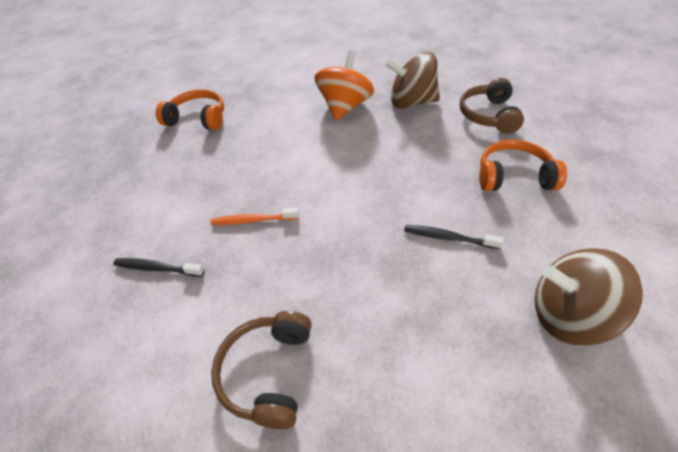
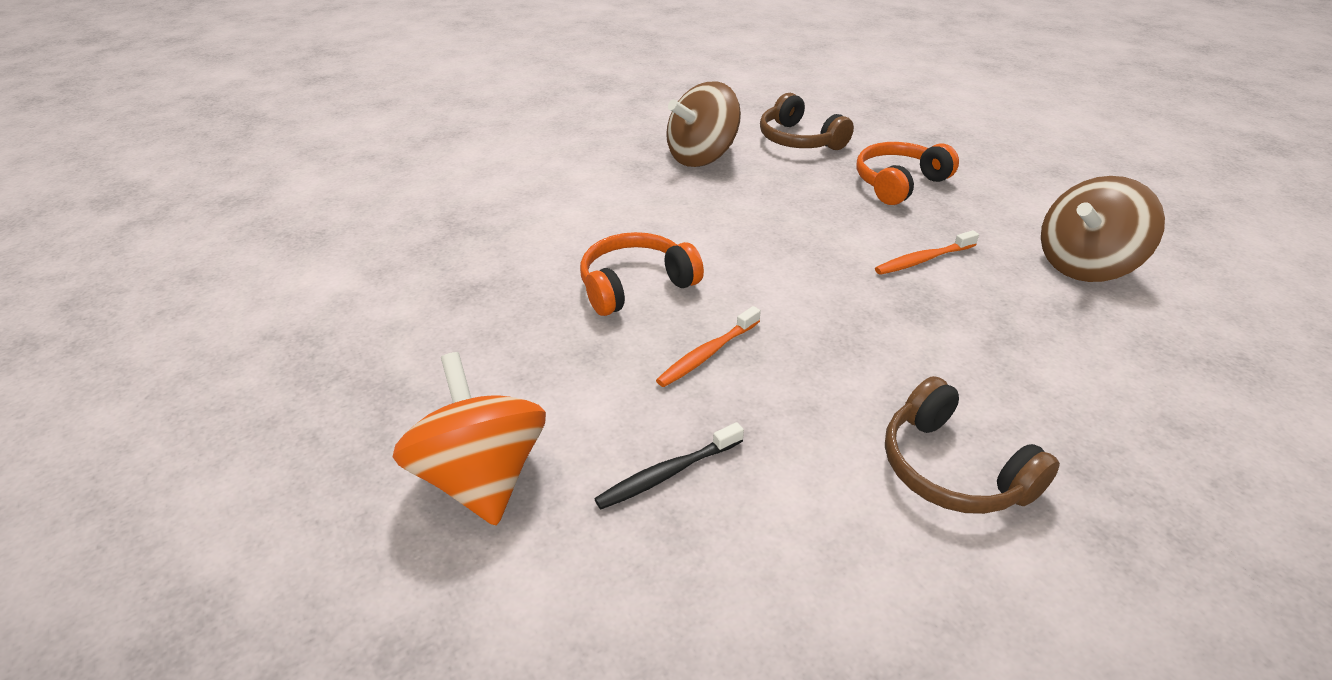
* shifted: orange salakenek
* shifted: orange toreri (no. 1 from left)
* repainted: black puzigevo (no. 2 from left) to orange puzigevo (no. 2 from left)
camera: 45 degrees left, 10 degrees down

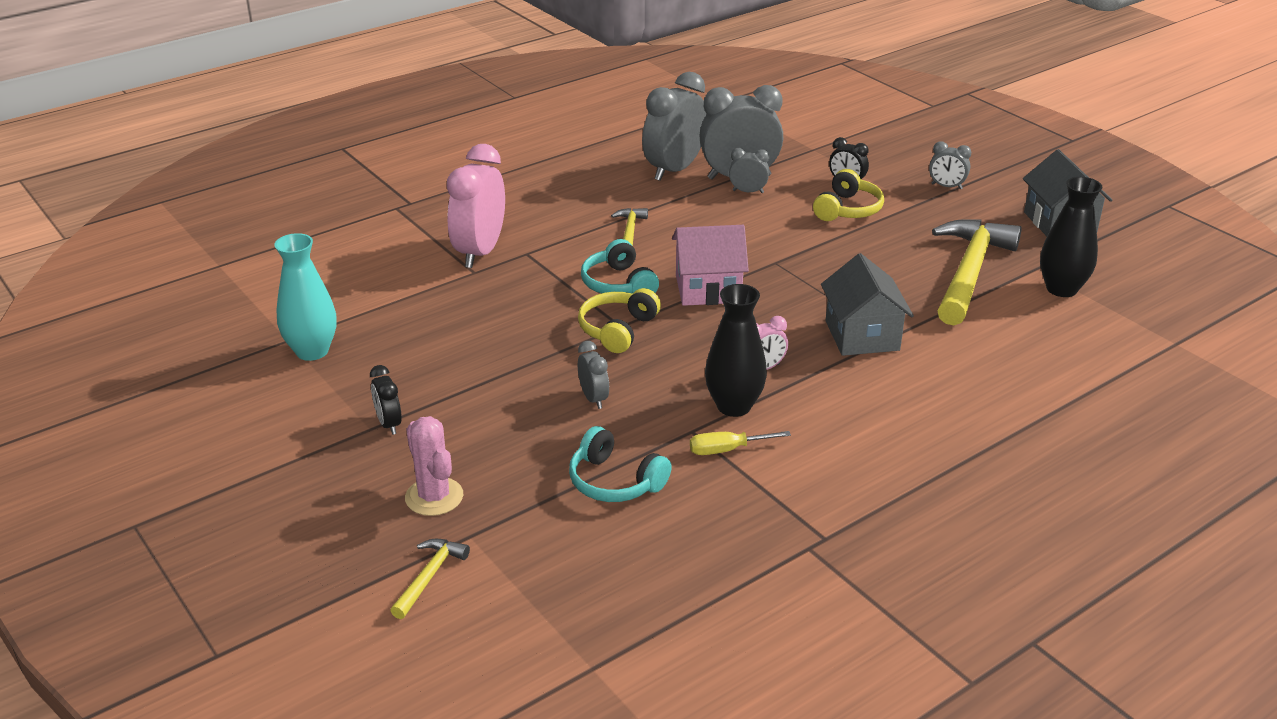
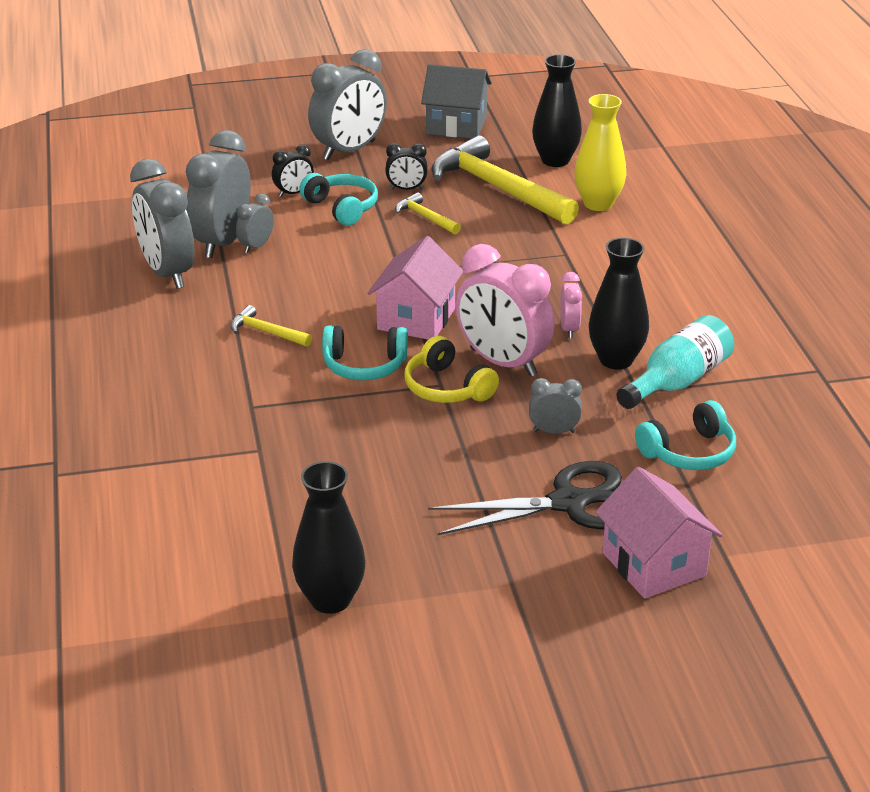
* scaled: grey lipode (no. 5 from left in the first image) x2.08
* shifted: pink lipode (no. 1 from left)
* repainted: yellow toreri (no. 2 from left) to turquoise toreri (no. 1 from left)
* repainted: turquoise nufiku to black nufiku (no. 1 from left)
* gone: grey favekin (no. 1 from left)
* shifted: black lipode (no. 1 from left in the first image) to black lipode (no. 2 from left)
* swapped: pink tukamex to pink favekin (no. 2 from left)
* swapped: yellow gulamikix to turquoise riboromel
* shifted: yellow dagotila (no. 1 from left in the first image) to yellow dagotila (no. 2 from left)
* new: yellow nufiku
* new: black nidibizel
camera: 65 degrees left, 0 degrees up

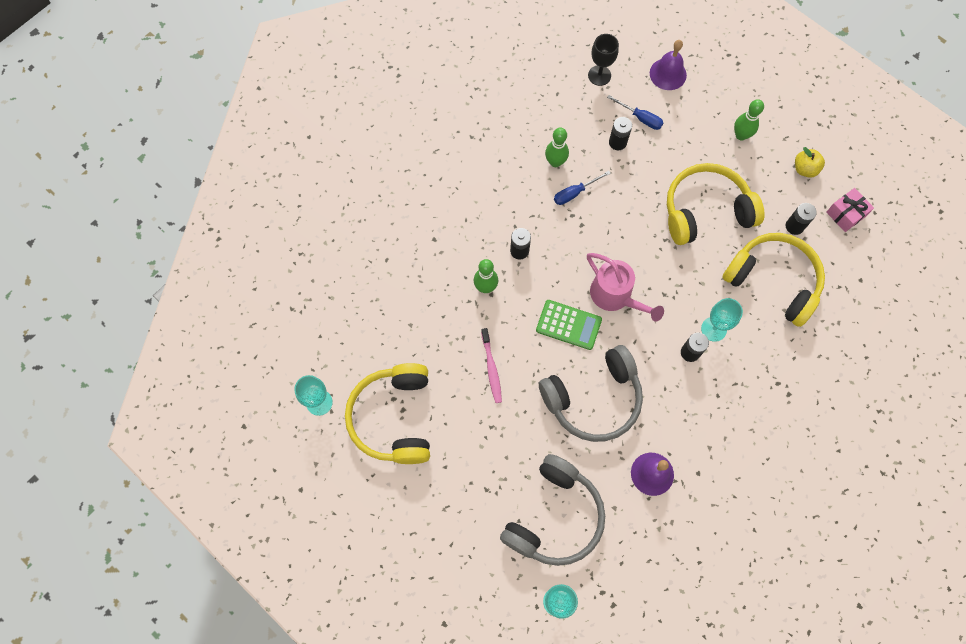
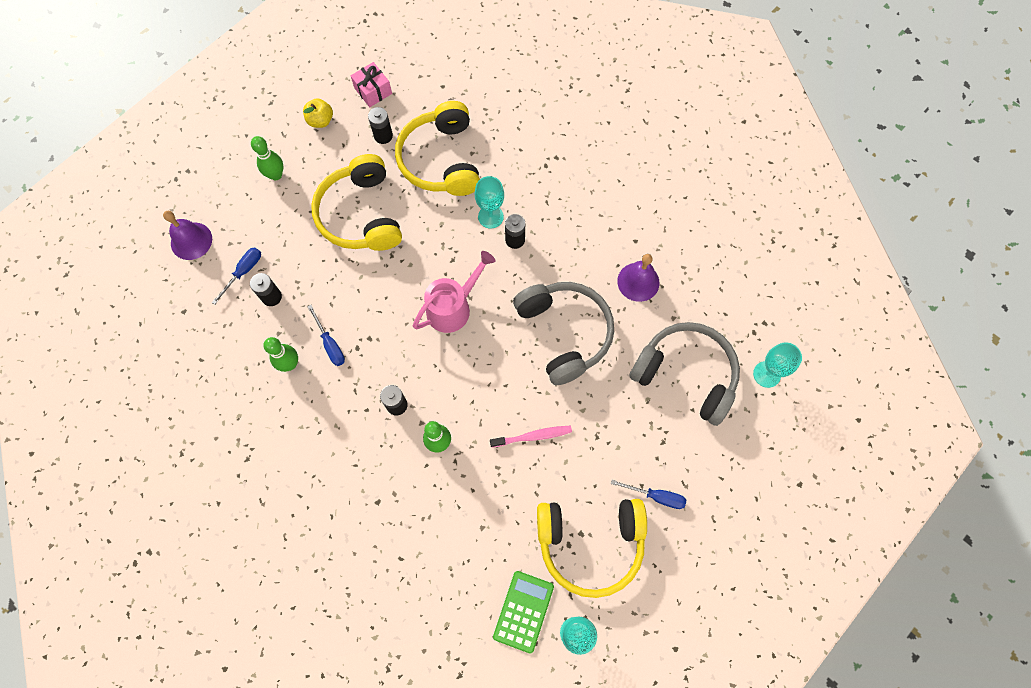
* gone: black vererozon
* rotated: yellow toreri (no. 3 from left in the first image) 45 degrees counterclockwise
* shifted: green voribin
* new: blue gulamikix (no. 3 from left)
camera: 90 degrees left, 0 degrees up

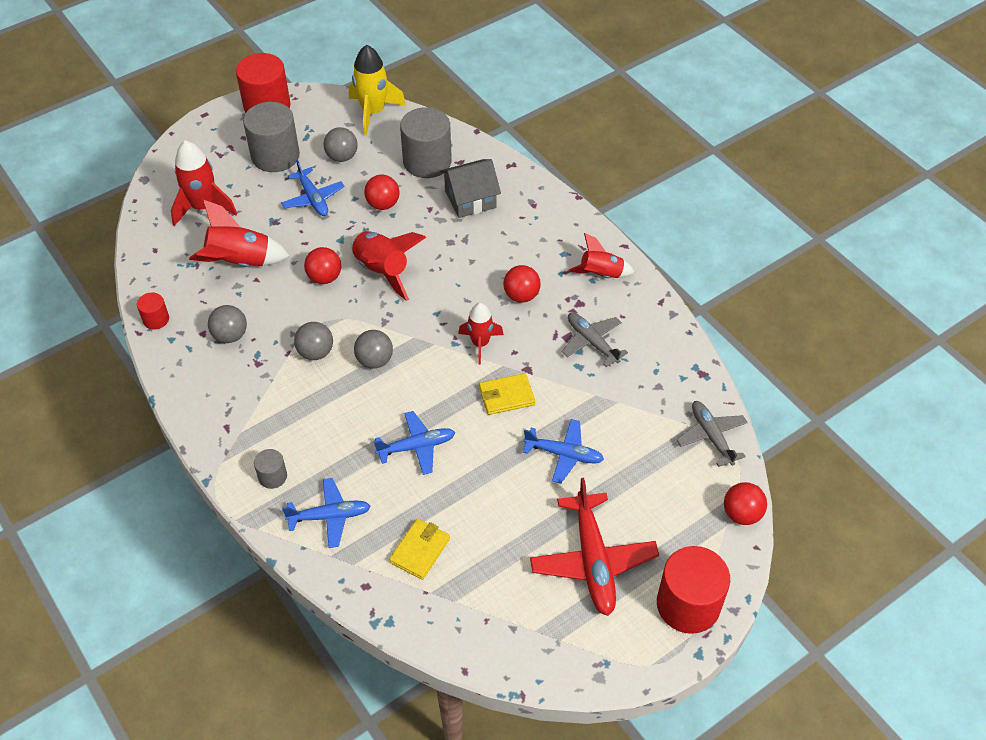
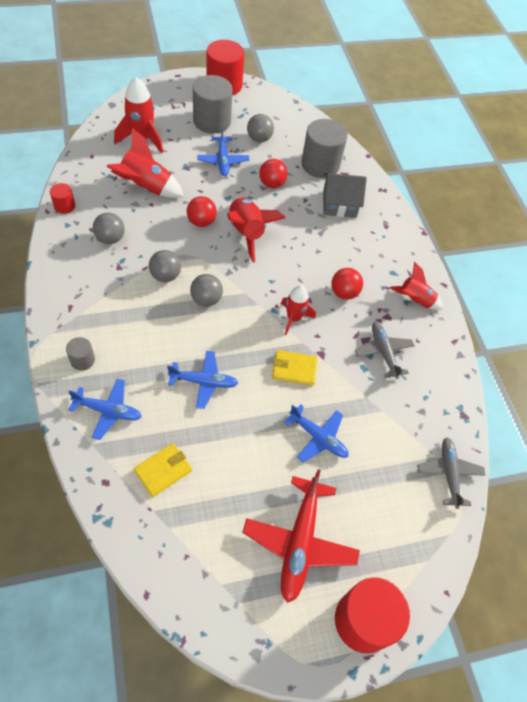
* gone: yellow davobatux
* gone: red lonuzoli (no. 4 from left)
camera: 15 degrees right, 5 degrees up

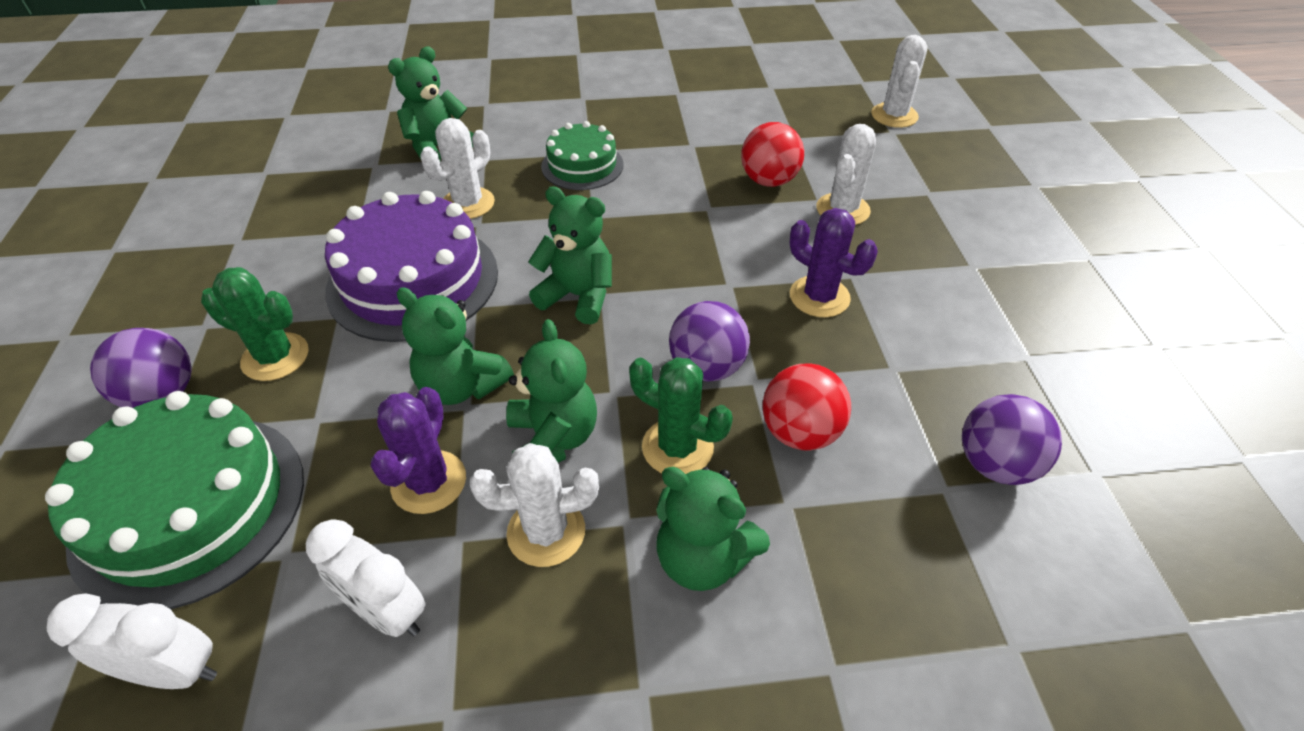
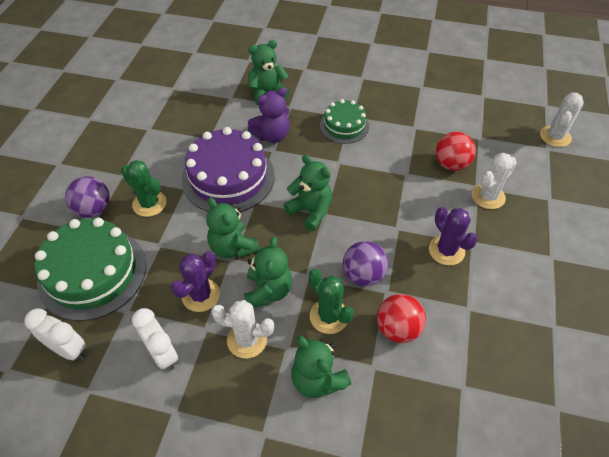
* swapped: white tukamex (no. 1 from left) to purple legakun
* gone: purple lonuzoli (no. 3 from left)
camera: 20 degrees right, 5 degrees up

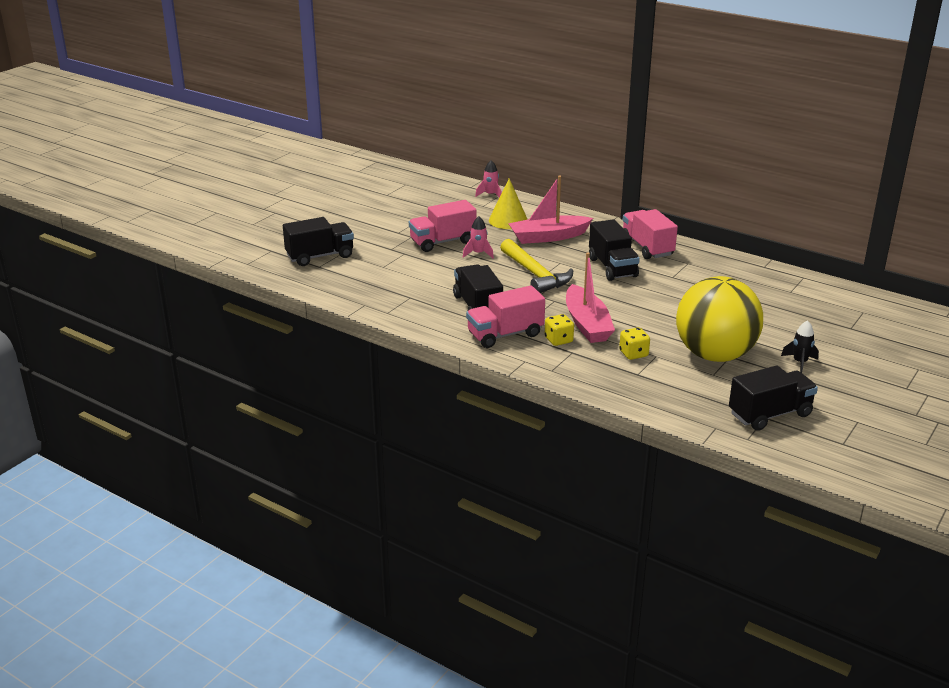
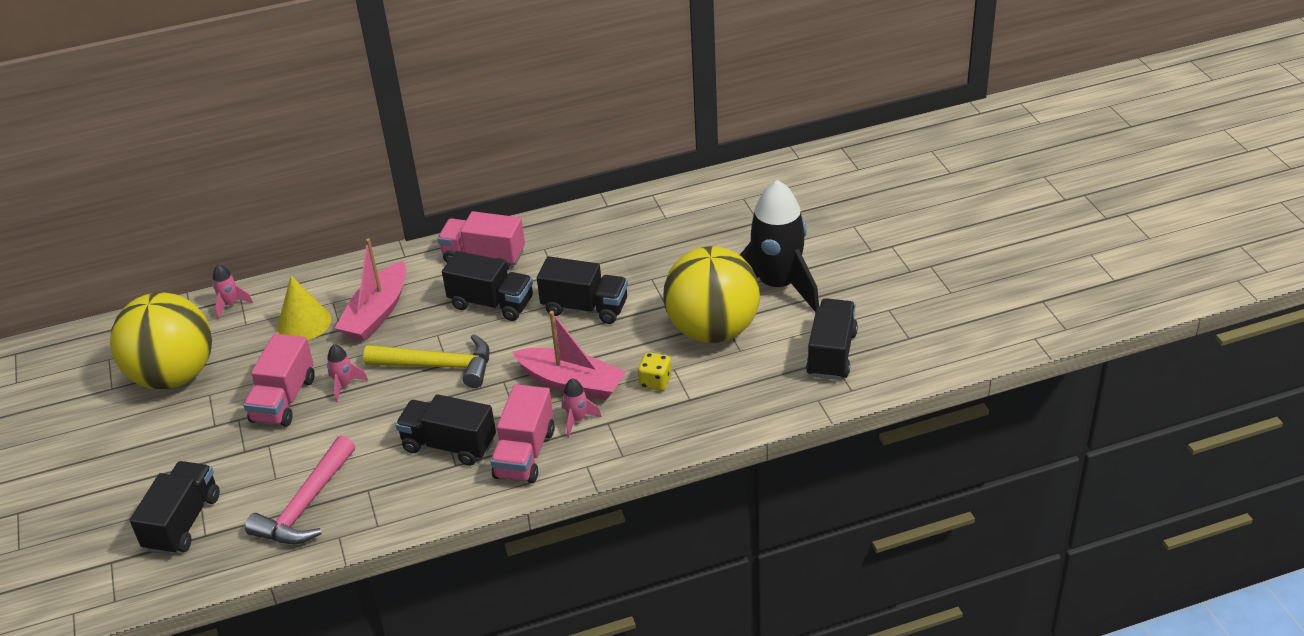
* swapped: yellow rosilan (no. 1 from left) to pink davobatux (no. 3 from left)
* scaled: black davobatux x2.47
* new: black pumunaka (no. 4 from left)
* new: yellow lonuzoli (no. 1 from left)
* new: pink dagotila
camera: 50 degrees left, 10 degrees up

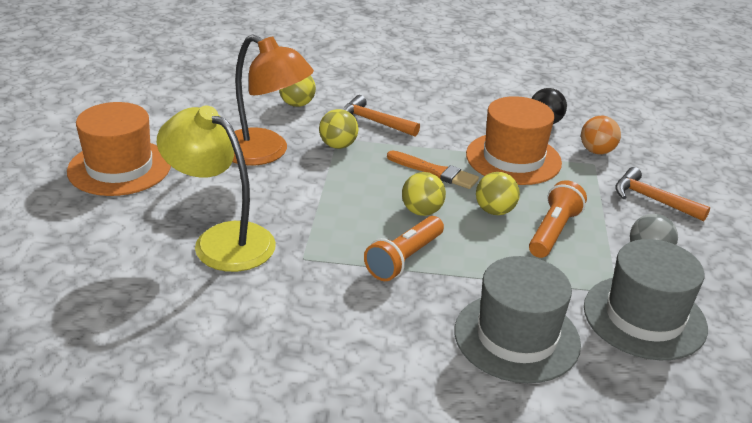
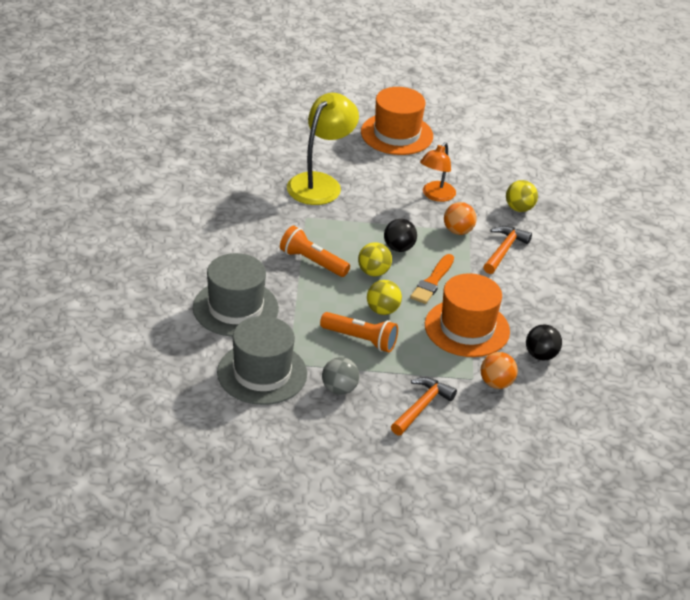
* scaled: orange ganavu x0.62
* repainted: yellow lonuzoli (no. 2 from left) to orange lonuzoli (no. 1 from left)
* new: black lonuzoli (no. 1 from left)
camera: 85 degrees right, 5 degrees up

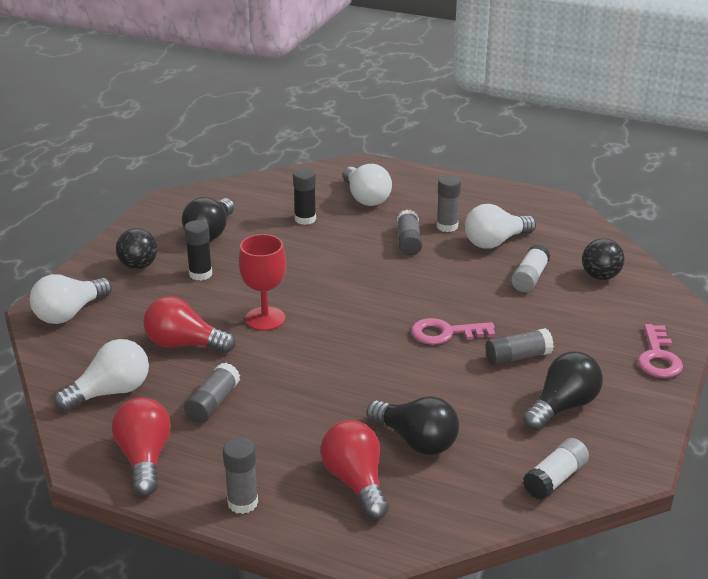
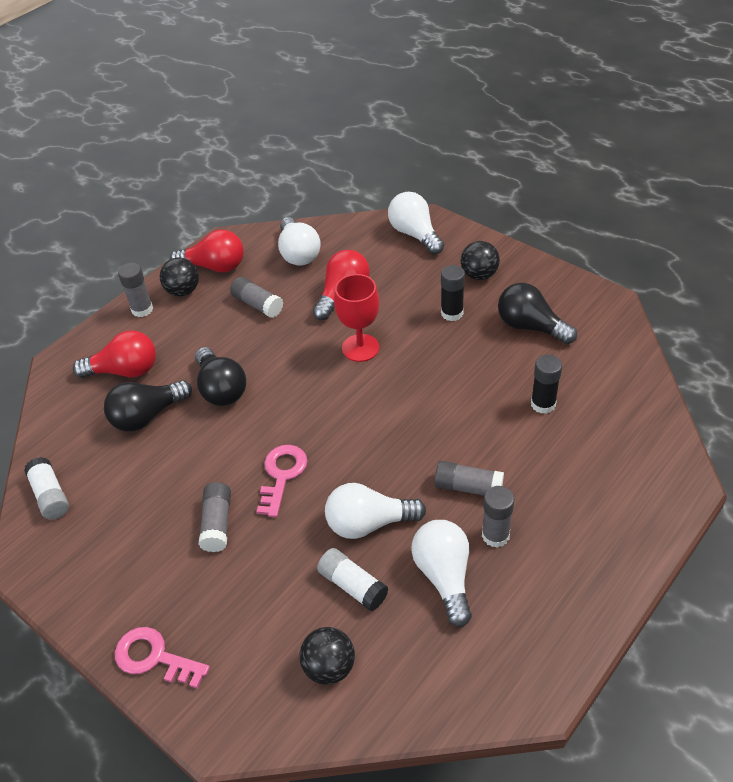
* shifted: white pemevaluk (no. 3 from left in the first image) to white pemevaluk (no. 2 from left)
* shifted: black pemevaluk (no. 3 from left in the first image) to black pemevaluk (no. 2 from left)
* new: black lonuzoli (no. 1 from left)
camera: 110 degrees right, 15 degrees up

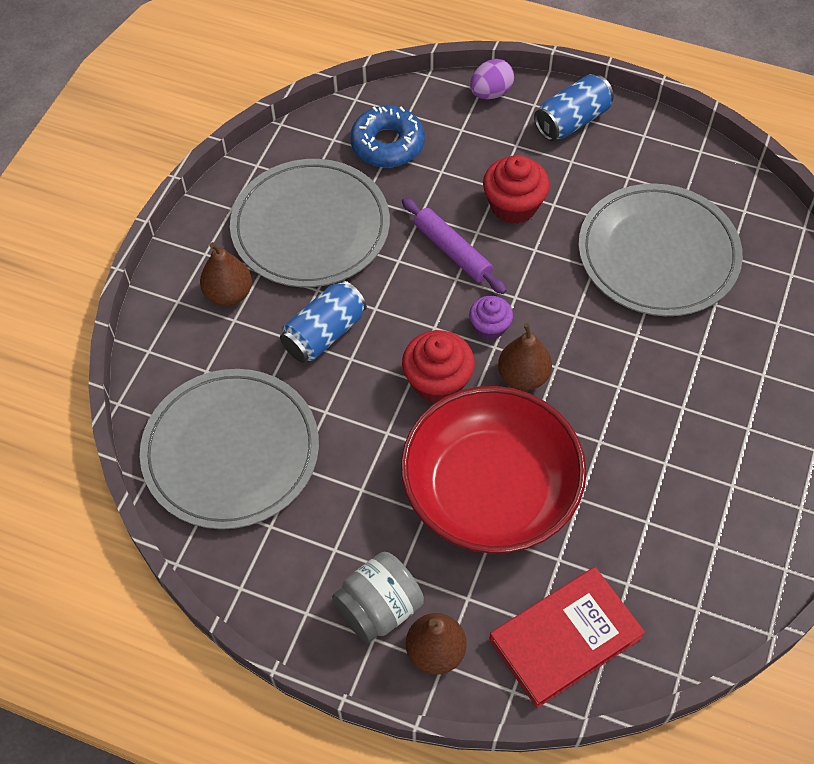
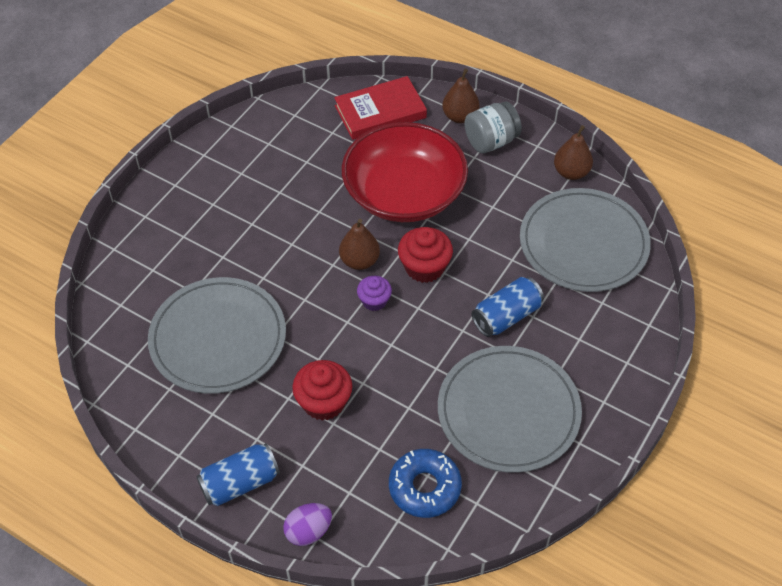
* gone: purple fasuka
* shifted: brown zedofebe (no. 1 from left in the first image) to brown zedofebe (no. 3 from left)
camera: 170 degrees left, 5 degrees down

